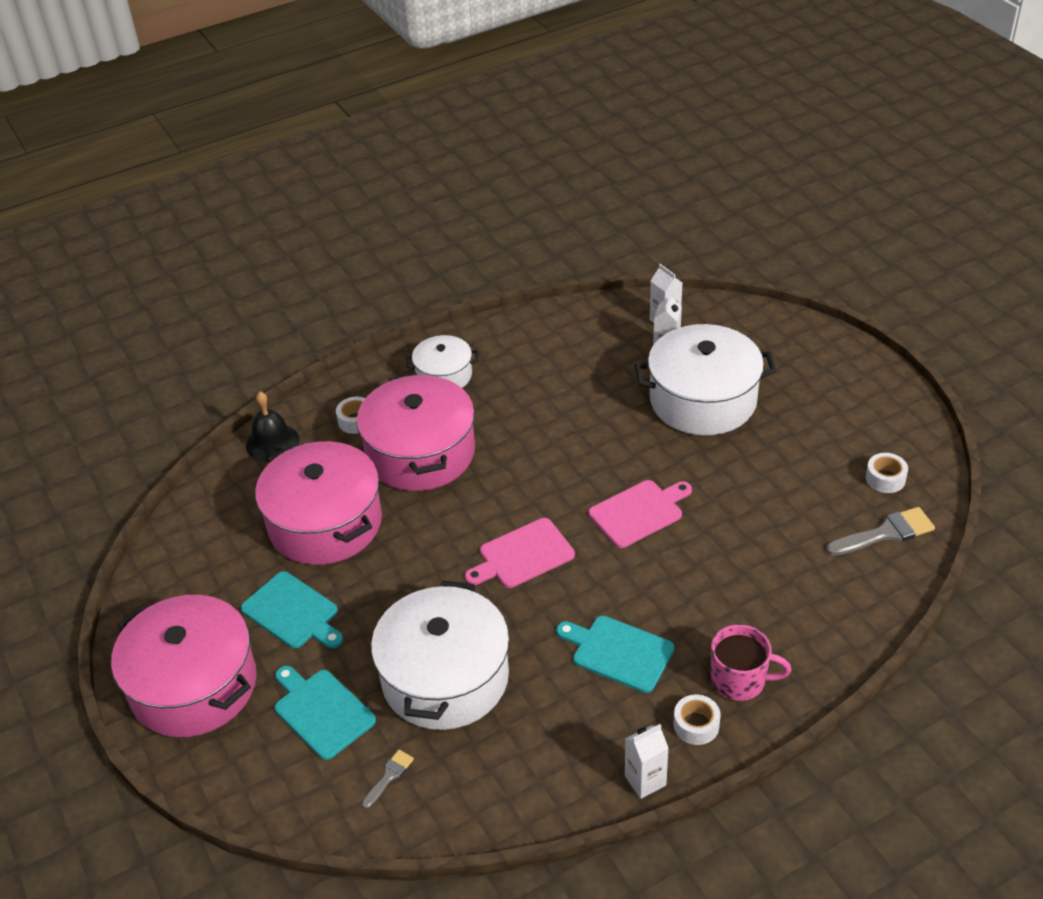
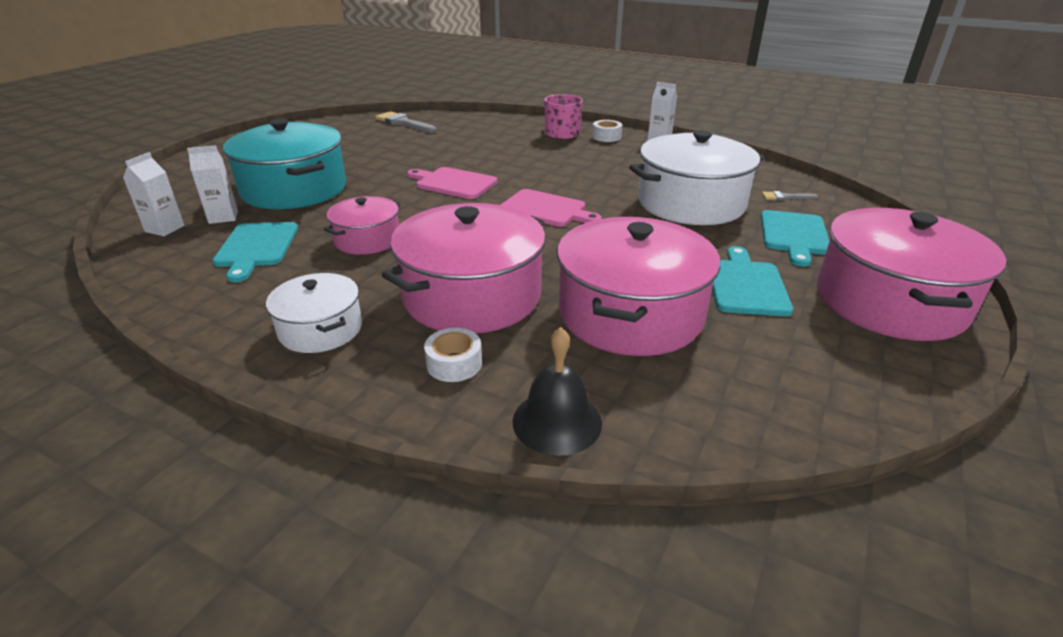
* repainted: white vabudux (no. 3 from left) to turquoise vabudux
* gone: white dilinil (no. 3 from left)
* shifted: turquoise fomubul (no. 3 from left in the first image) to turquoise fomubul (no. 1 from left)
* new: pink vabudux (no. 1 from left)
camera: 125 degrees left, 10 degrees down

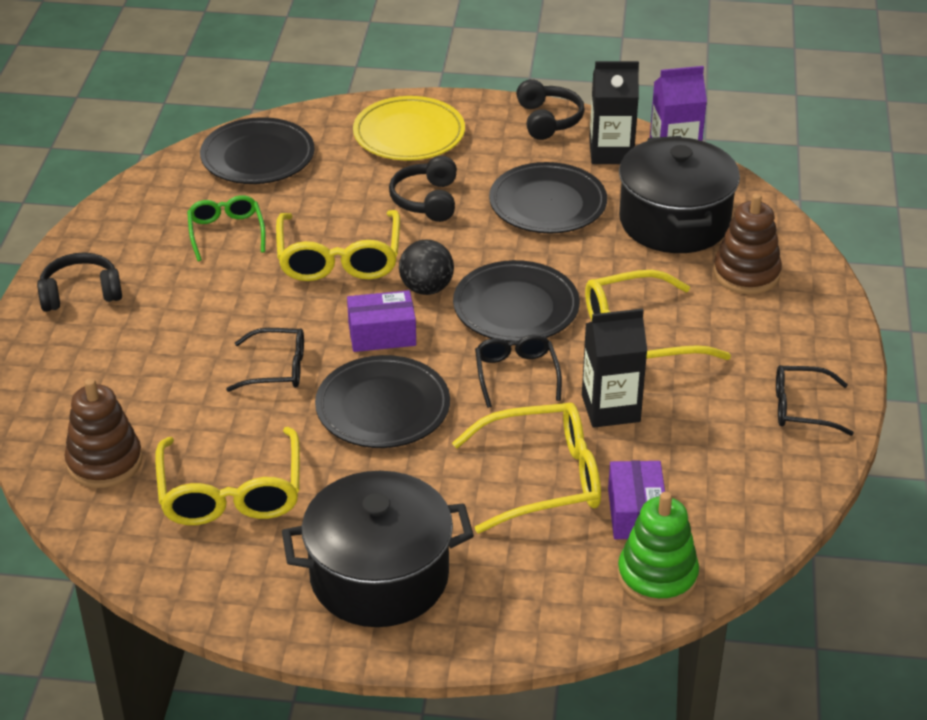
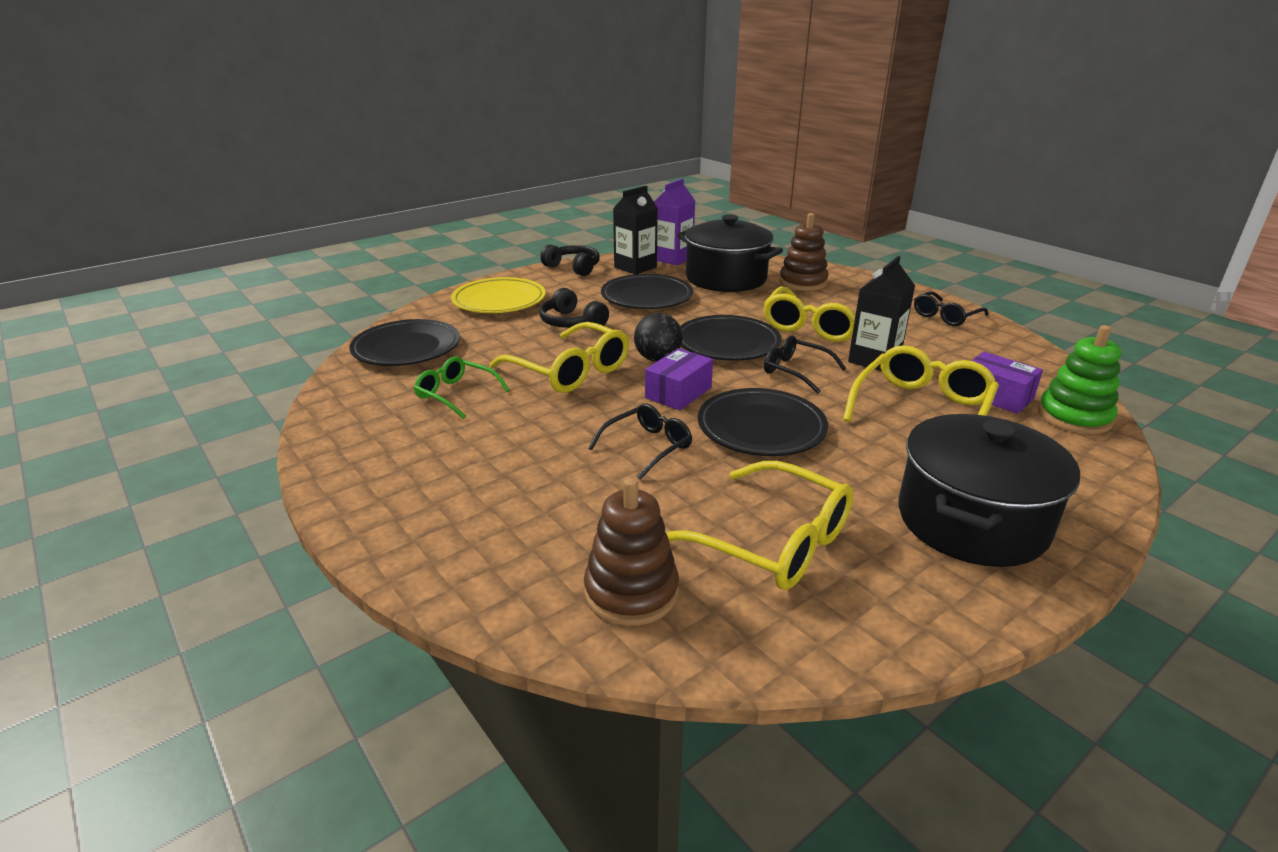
* gone: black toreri (no. 1 from left)
camera: 45 degrees left, 10 degrees down

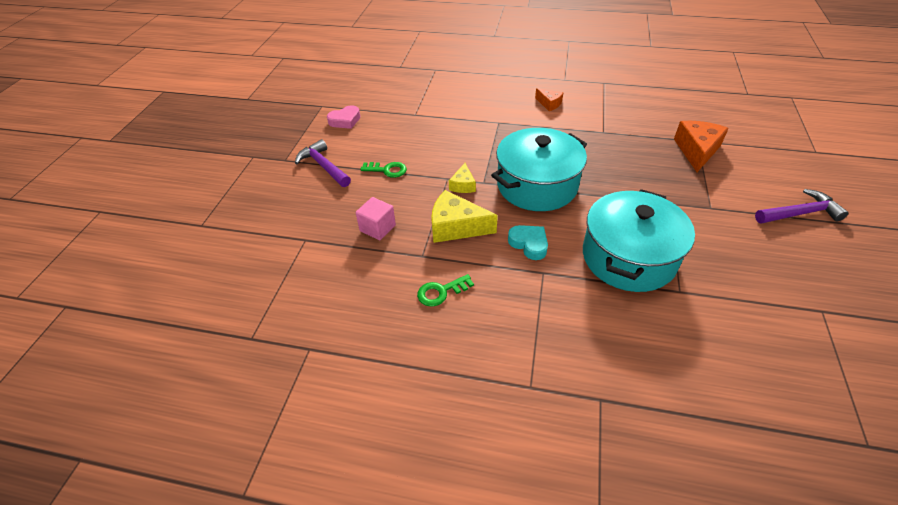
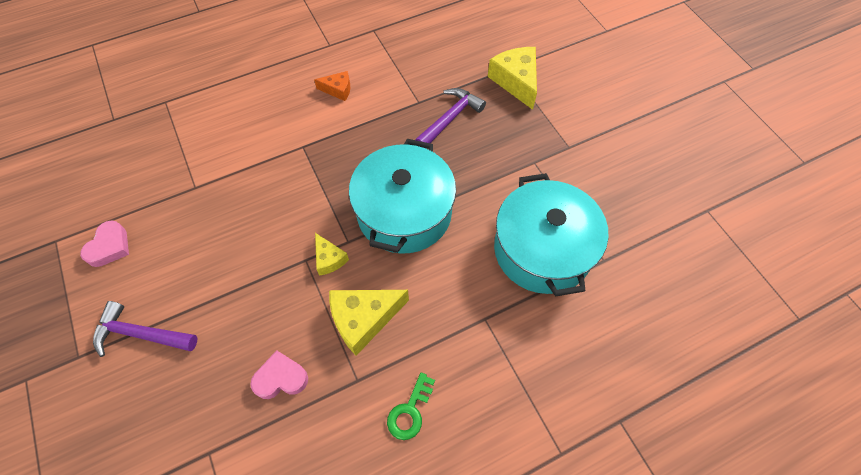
* repainted: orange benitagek (no. 2 from left) to yellow benitagek (no. 3 from left)
* gone: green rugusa (no. 1 from left)
* shifted: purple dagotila (no. 2 from left)
* swapped: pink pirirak to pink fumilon (no. 2 from left)
* gone: turquoise fumilon
camera: 40 degrees left, 15 degrees up

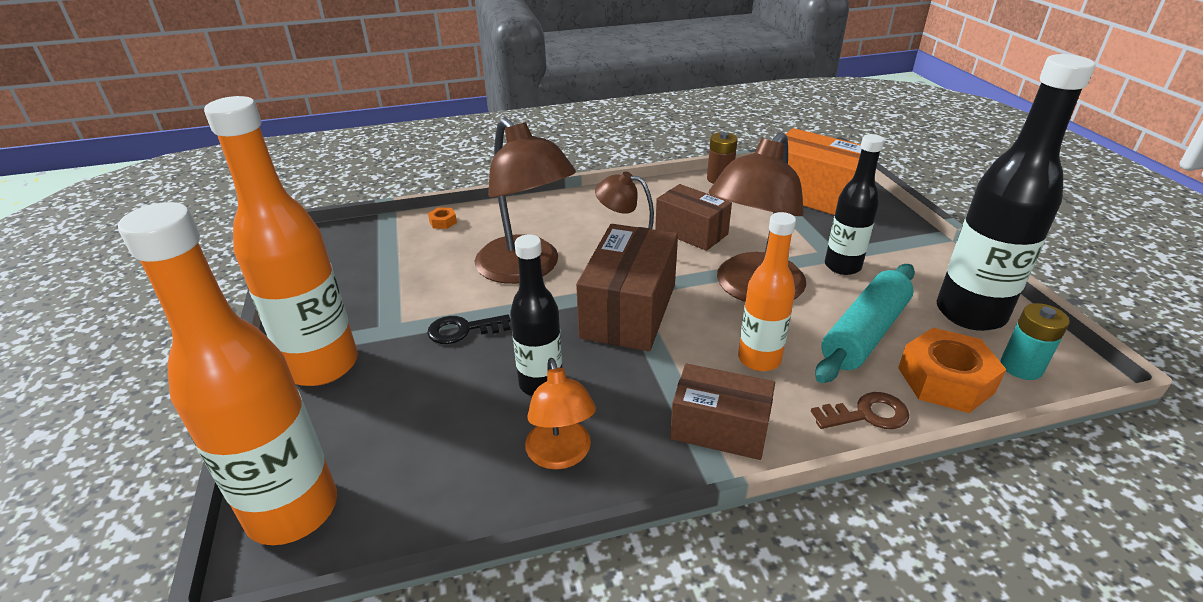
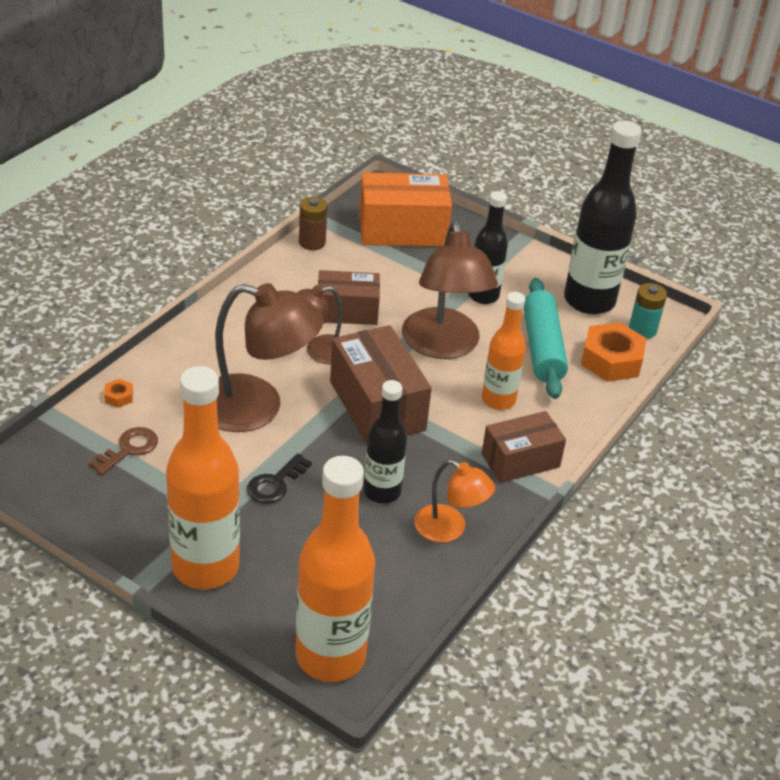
* shifted: brown rugusa
camera: 45 degrees left, 5 degrees up

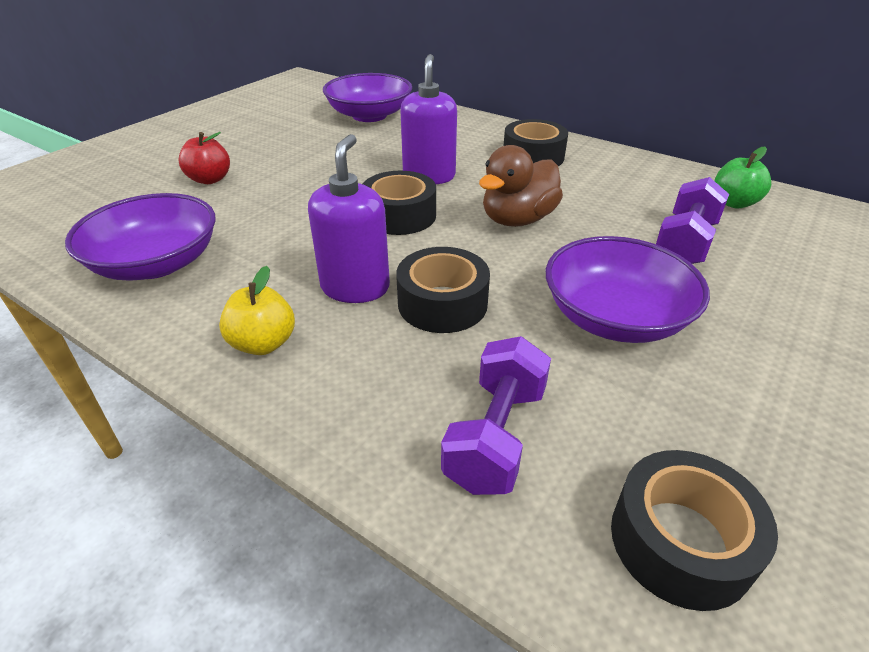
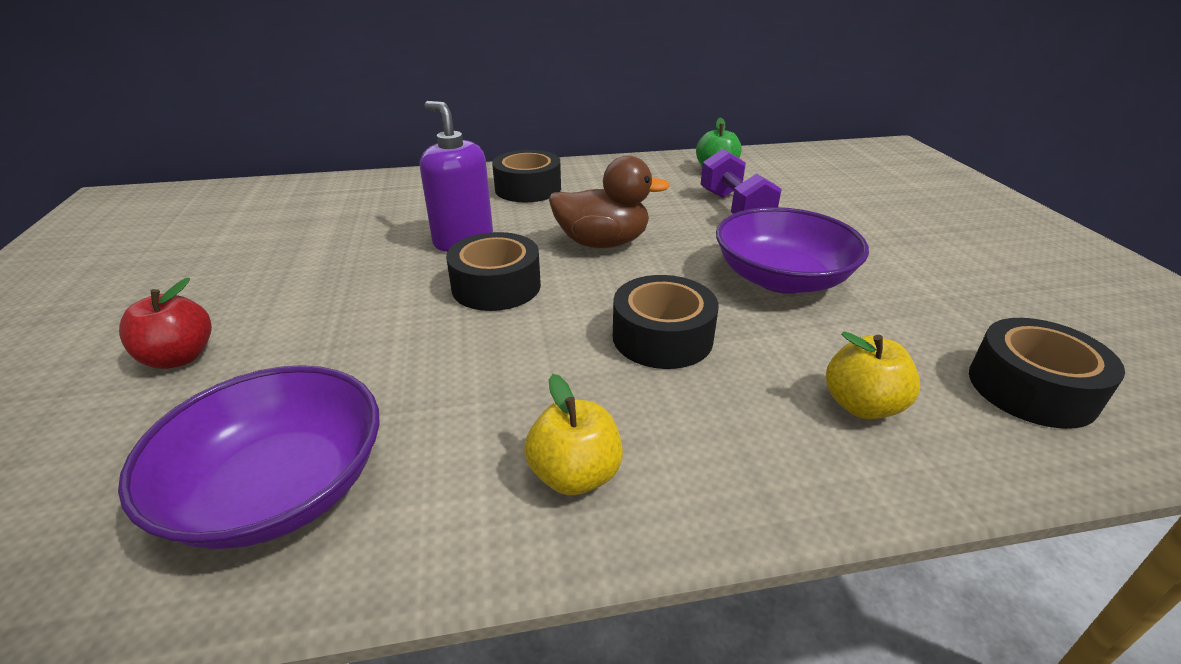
* gone: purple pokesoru (no. 2 from left)
* gone: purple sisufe (no. 1 from left)
* rotated: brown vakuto 90 degrees counterclockwise
* swapped: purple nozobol (no. 1 from left) to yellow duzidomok (no. 2 from left)
camera: 45 degrees left, 5 degrees down

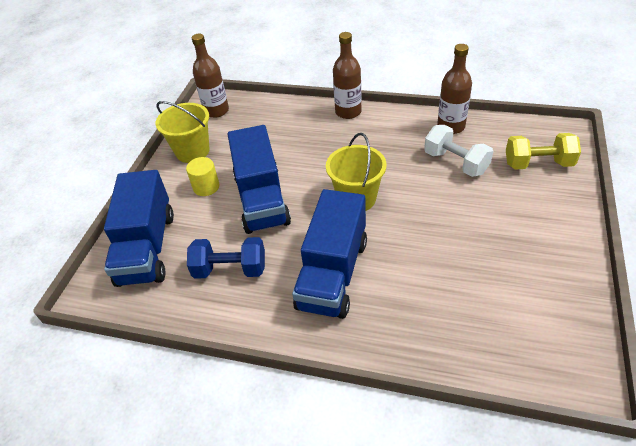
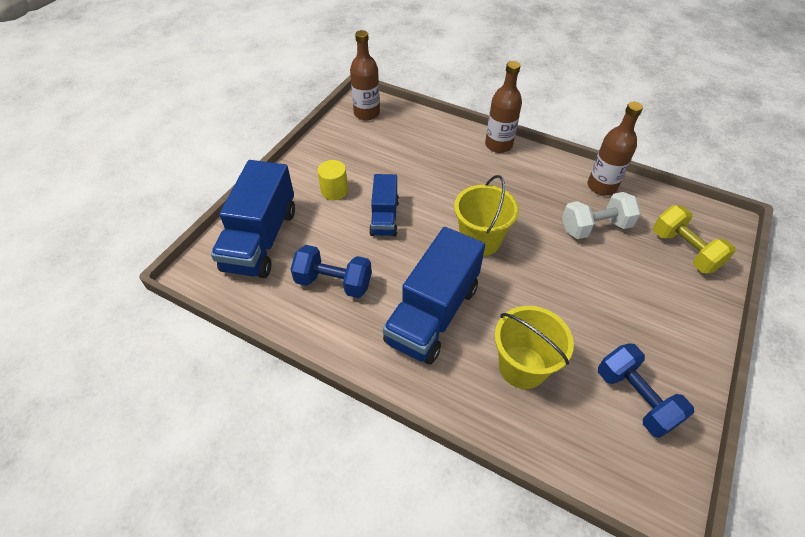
* shifted: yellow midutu (no. 1 from left in the first image) to yellow midutu (no. 2 from left)
* scaled: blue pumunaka (no. 2 from left) x0.58
* rotated: white nozobol 75 degrees counterclockwise
* rotated: yellow nozobol 45 degrees clockwise
* new: blue nozobol (no. 2 from left)
camera: 10 degrees right, 5 degrees up

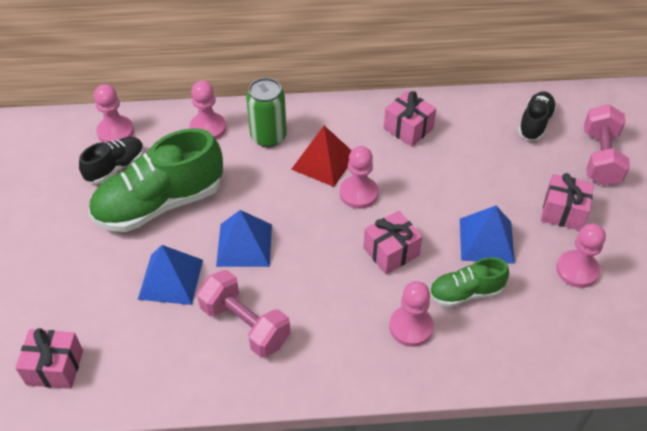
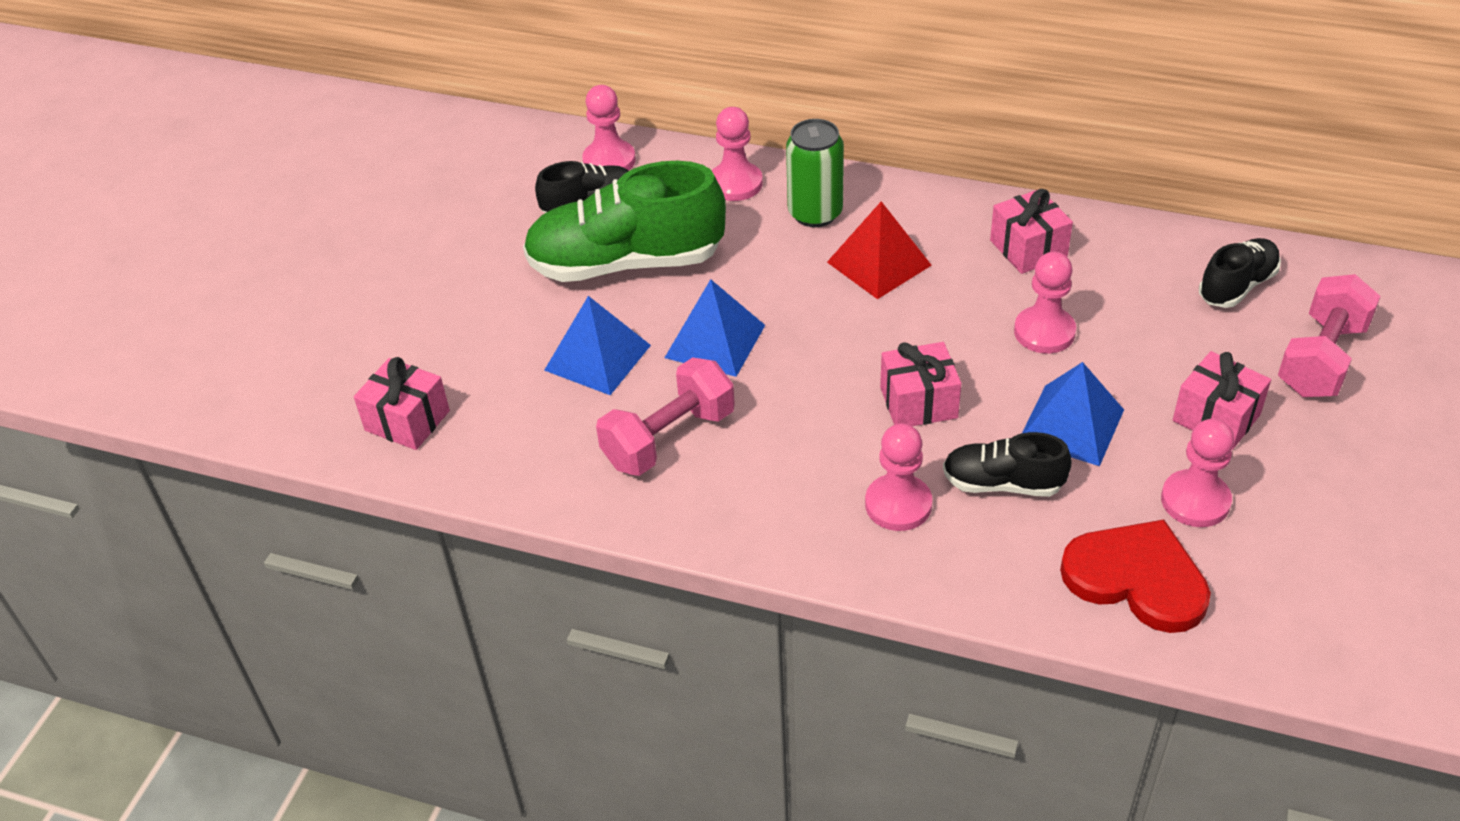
* shifted: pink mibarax (no. 3 from left in the first image) to pink mibarax (no. 4 from left)
* repainted: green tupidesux (no. 2 from left) to black tupidesux (no. 2 from left)
* rotated: pink nozobol (no. 1 from left) 75 degrees clockwise
* new: red fumilon
camera: 25 degrees right, 5 degrees down

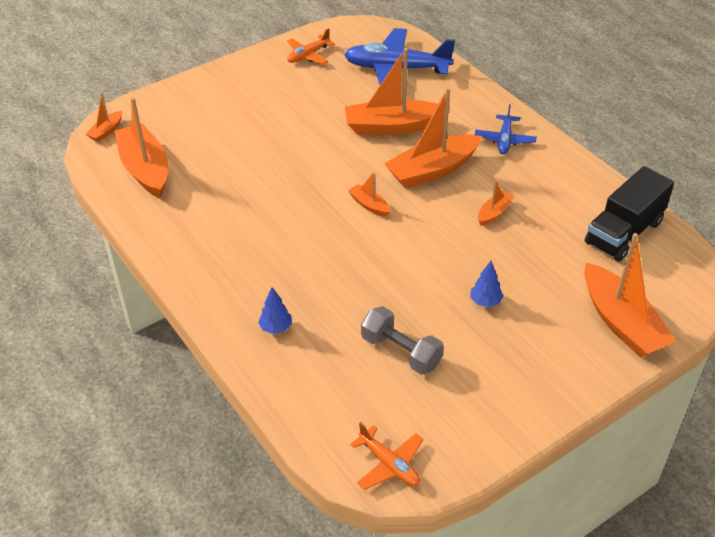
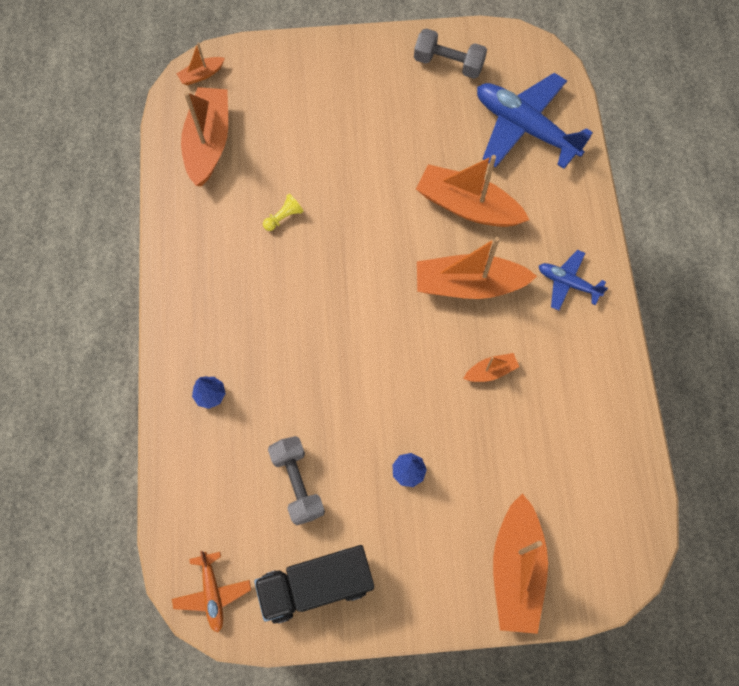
* swapped: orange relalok (no. 1 from left) to grey nozobol (no. 2 from left)
* rotated: blue relalok (no. 2 from left) 75 degrees clockwise
* shifted: black pumunaka
* gone: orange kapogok (no. 3 from left)
* new: yellow mibarax
camera: 30 degrees right, 25 degrees up

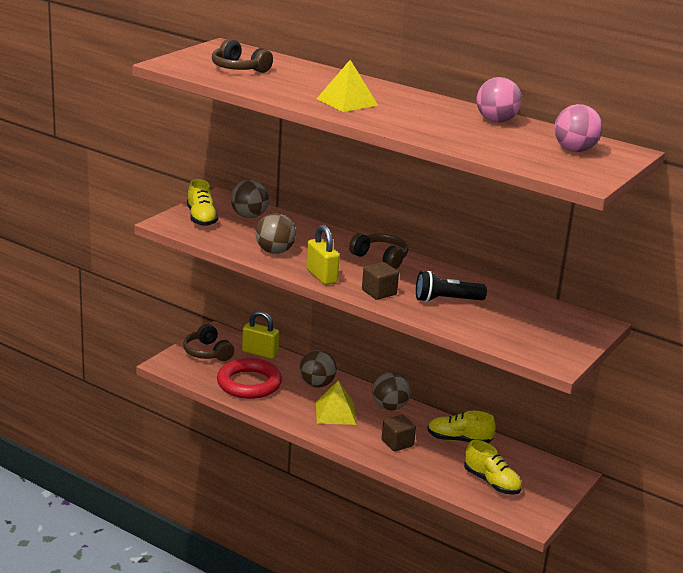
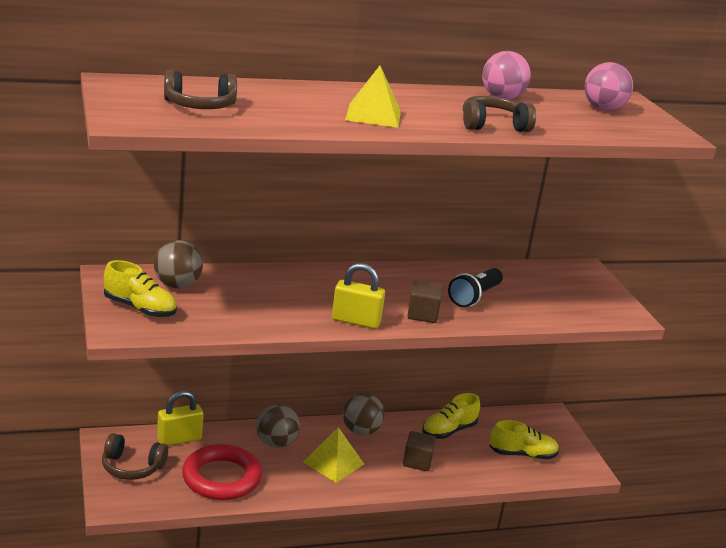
* gone: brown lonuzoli (no. 2 from left)
* shifted: brown toreri (no. 3 from left)
camera: 50 degrees left, 0 degrees up

